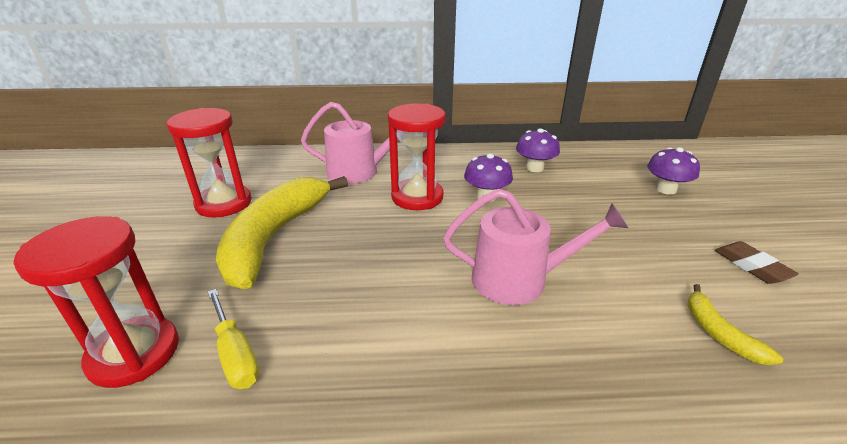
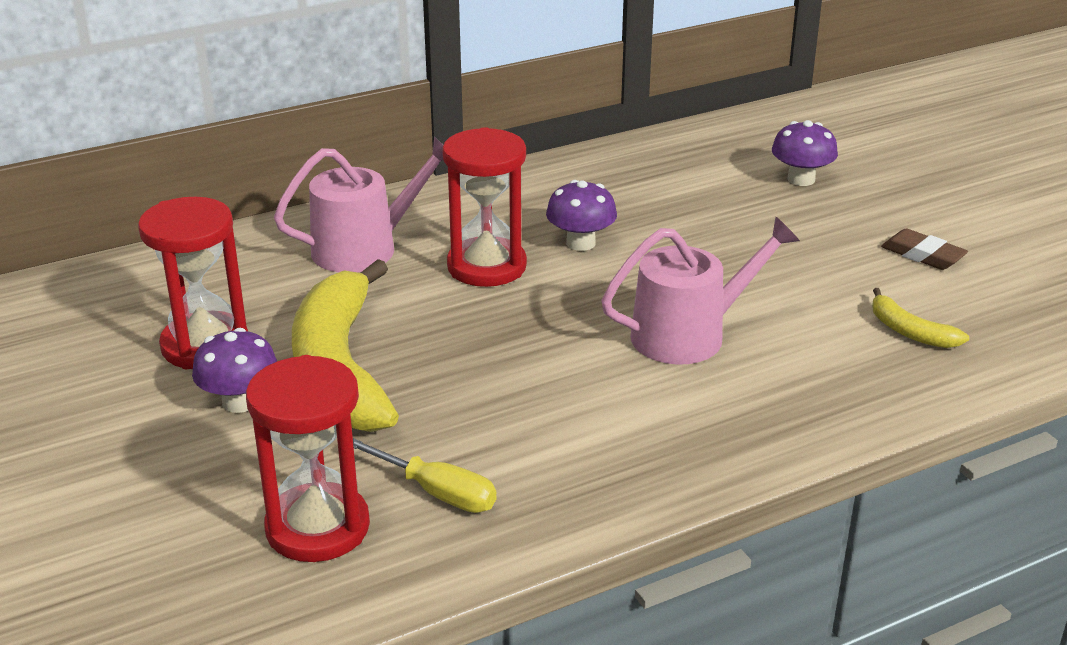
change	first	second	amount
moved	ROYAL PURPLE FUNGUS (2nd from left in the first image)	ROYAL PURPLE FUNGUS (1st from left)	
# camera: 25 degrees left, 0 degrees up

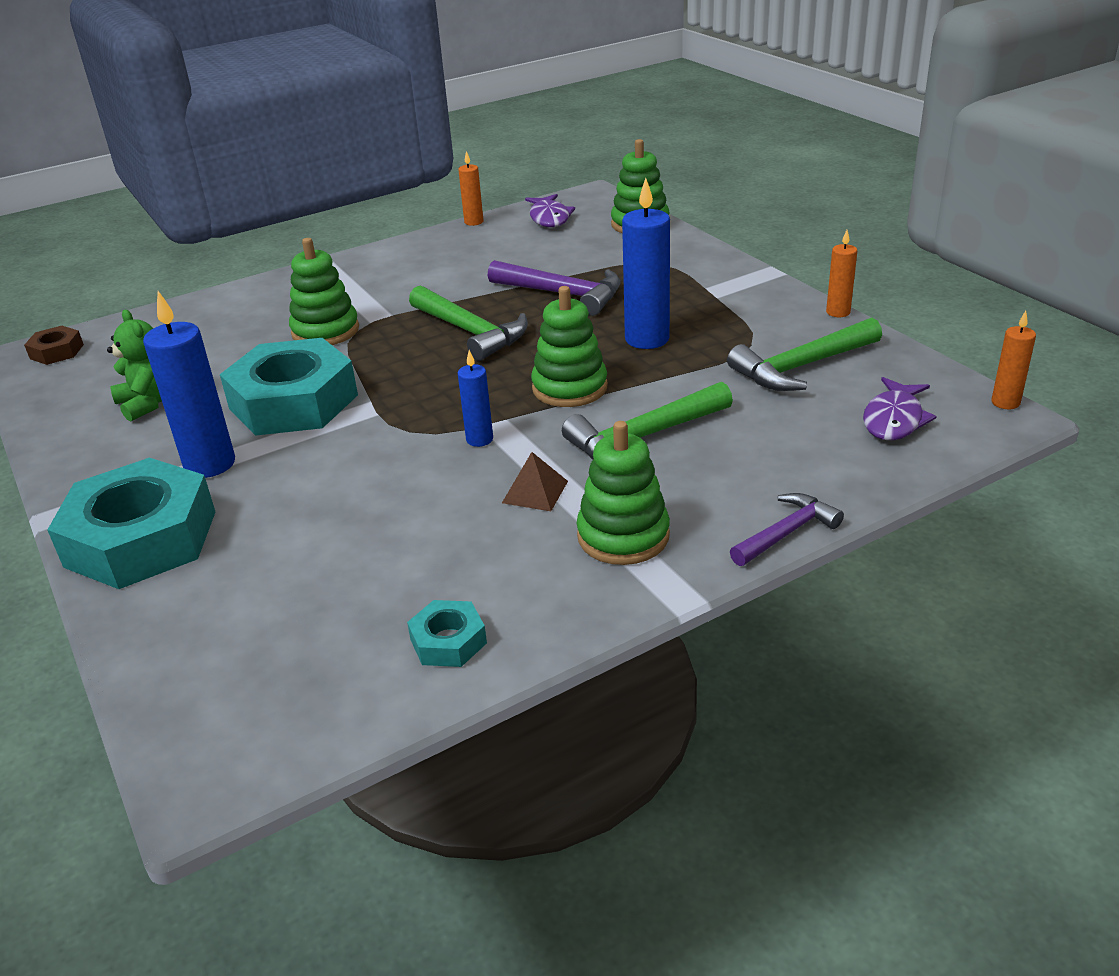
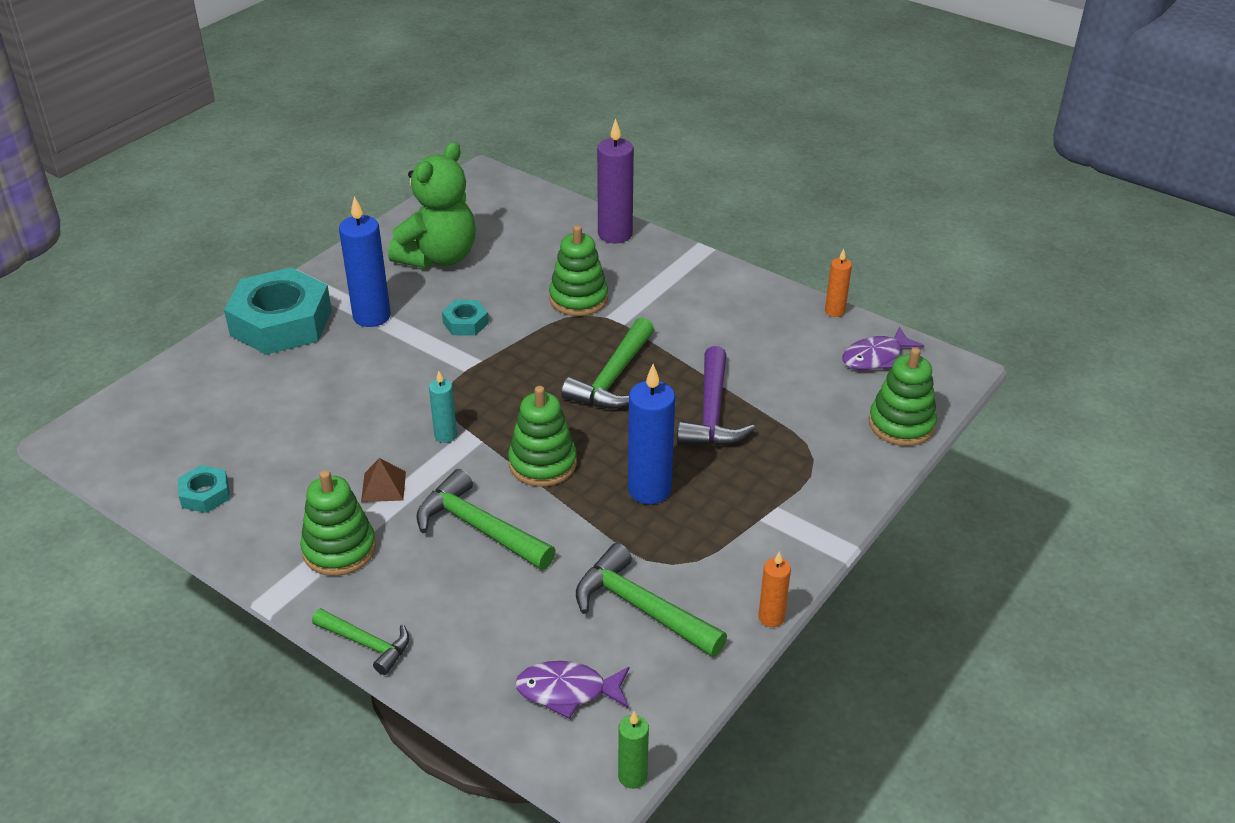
change	first	second	amount
recoloured	ROYAL PURPLE CLAW HAMMER (2nd from left)	GREEN CLAW HAMMER (1st from left)	
resized	GREEN TEDDY		x1.70
recoloured	COBALT WAX CANDLE (2nd from left)	TURQUOISE WAX CANDLE	
resized	TURQUOISE HEX NUT (2nd from left in the first image)	TURQUOISE HEX NUT (3rd from left)	x0.45
added		ROYAL PURPLE WAX CANDLE	
recoloured	BRIGHT ORANGE WAX CANDLE (3rd from left)	GREEN WAX CANDLE	
removed	RUSSET HEX NUT		
# camera: 65 degrees right, 5 degrees up

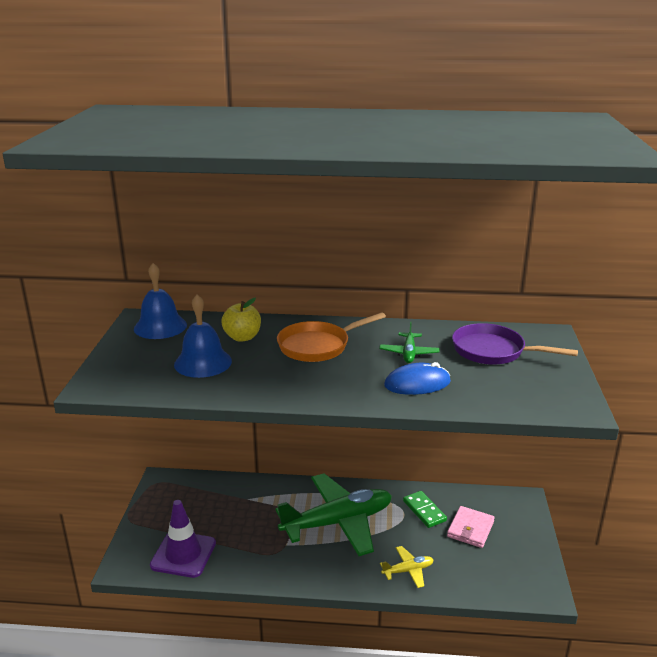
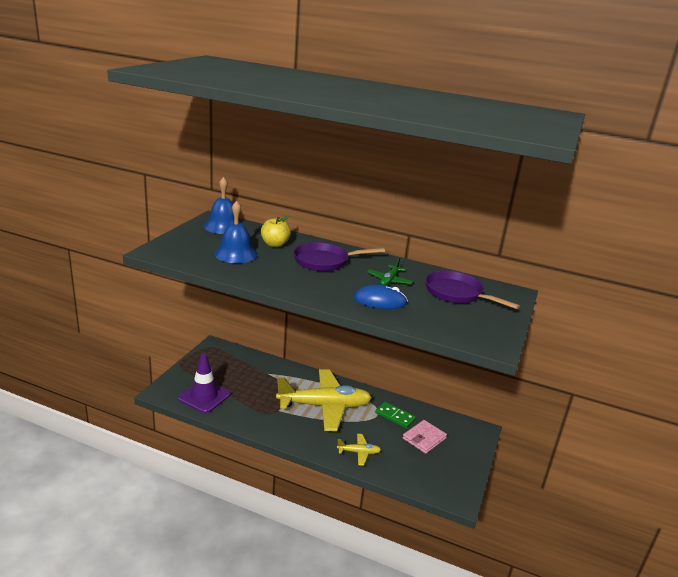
change	first	second	amount
recoloured	GREEN AEROPLANE (1st from left)	GOLDEN AEROPLANE (1st from left)	
recoloured	BRIGHT ORANGE FRYING PAN	ROYAL PURPLE FRYING PAN (1st from left)	
turned	GREEN DOMINO PIECE		45 degrees counterclockwise
# camera: 15 degrees right, 0 degrees up

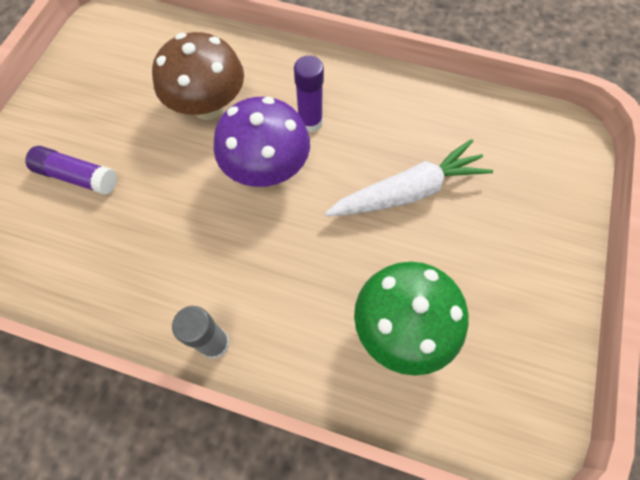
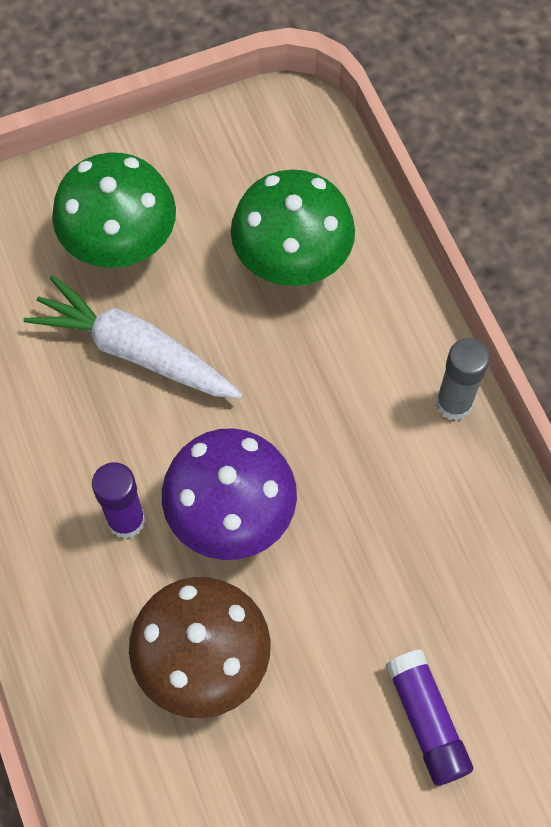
change	first	second	amount
added		GREEN FUNGUS (1st from left)	
# camera: 130 degrees left, 0 degrees up

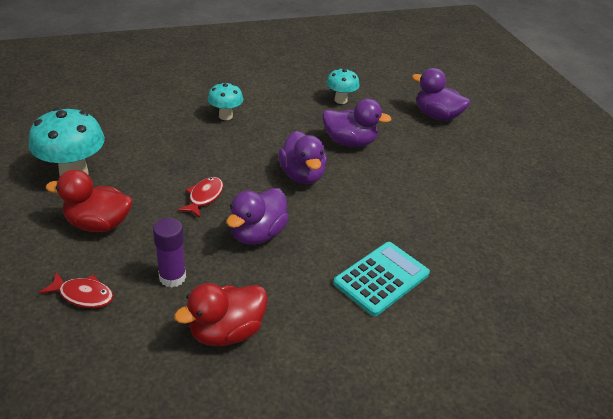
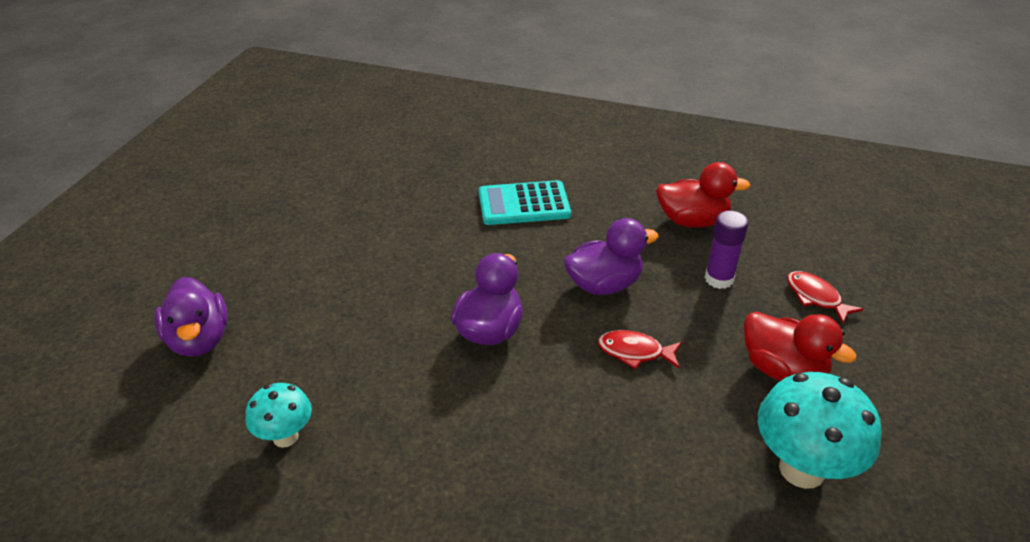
change	first	second	amount
turned	SCARLET TOY FISH (2nd from left in the first image)	SCARLET TOY FISH (1st from left)	45 degrees clockwise
removed	TURQUOISE FUNGUS (2nd from left)		
removed	ROYAL PURPLE TOY DUCK (3rd from left)		
# camera: 140 degrees left, 0 degrees up

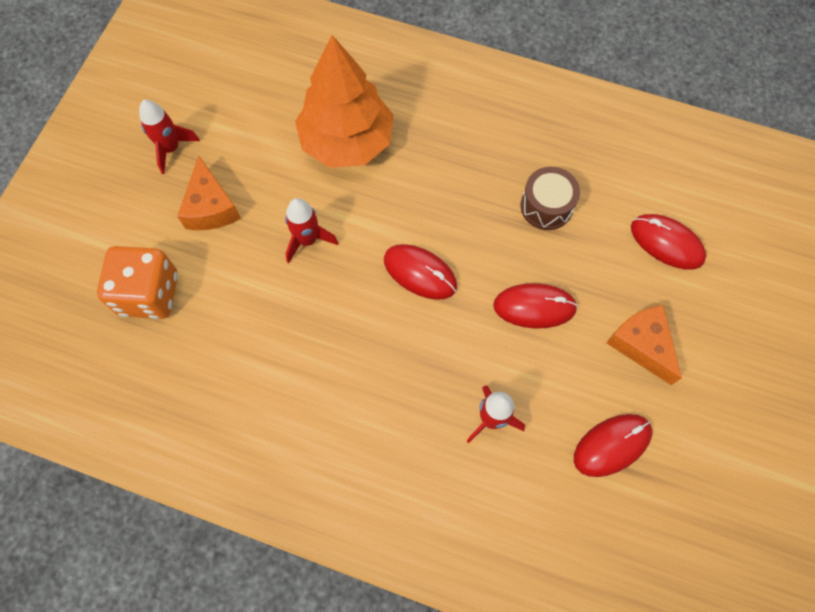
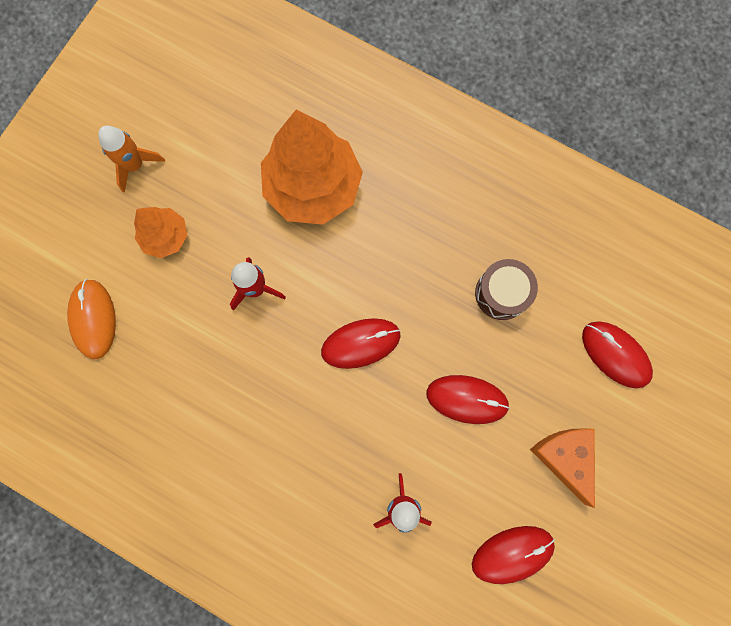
change	first	second	amount
replaced	BRIGHT ORANGE GAME DIE	BRIGHT ORANGE MOUSE	
recoloured	SCARLET TOY ROCKET (1st from left)	BRIGHT ORANGE TOY ROCKET	
replaced	BRIGHT ORANGE CHEESE (1st from left)	BRIGHT ORANGE TREE (1st from left)	
turned	SCARLET MOUSE (1st from left)		60 degrees counterclockwise
# camera: 10 degrees right, 10 degrees up

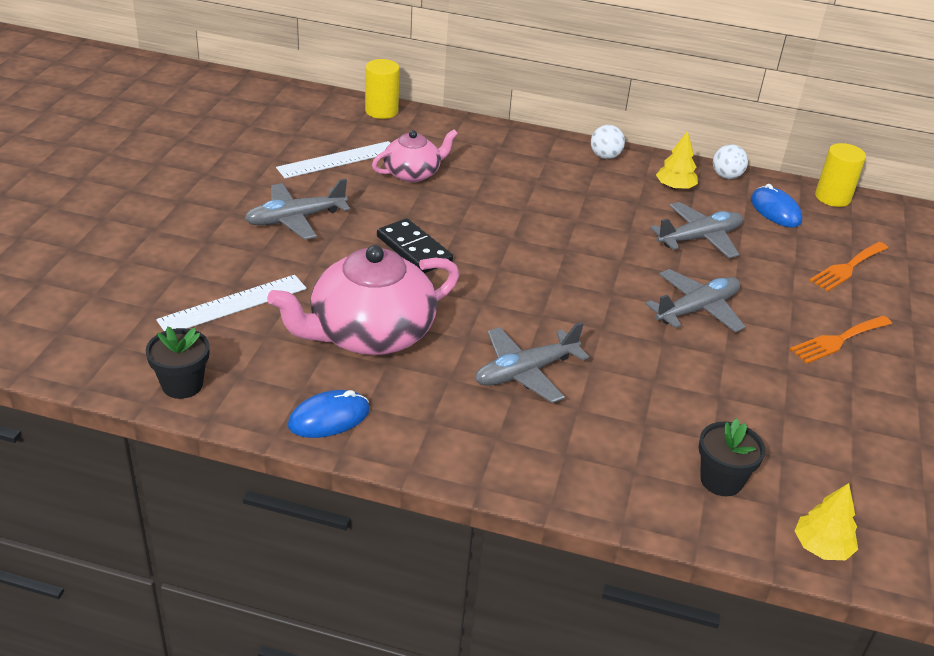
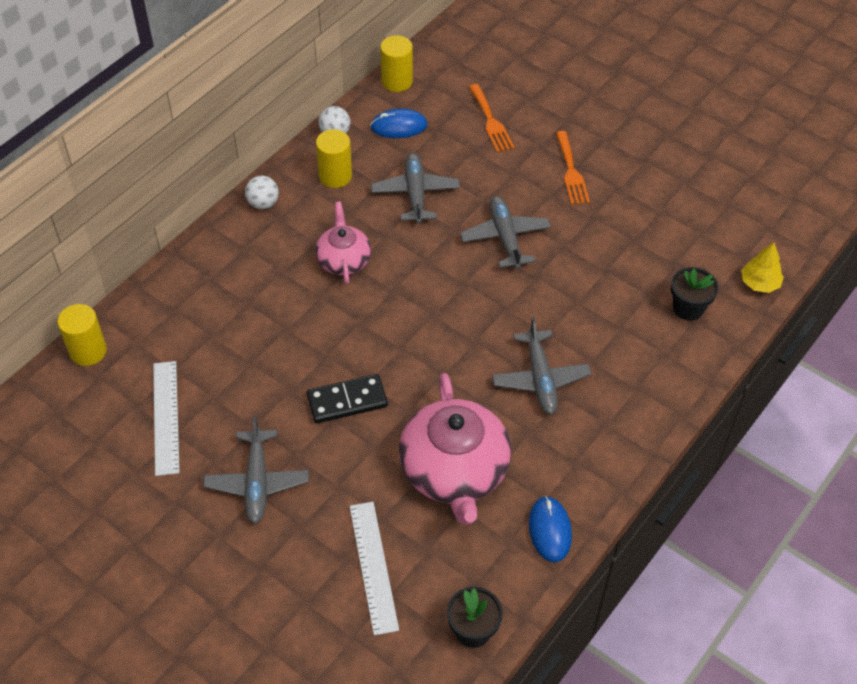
change	first	second	amount
moved	ROSY TEA POT (2nd from left in the first image)	ROSY TEA POT (1st from left)	
replaced	GOLDEN TREE (1st from left)	GOLDEN CYLINDER (2nd from left)	
# camera: 65 degrees left, 15 degrees up

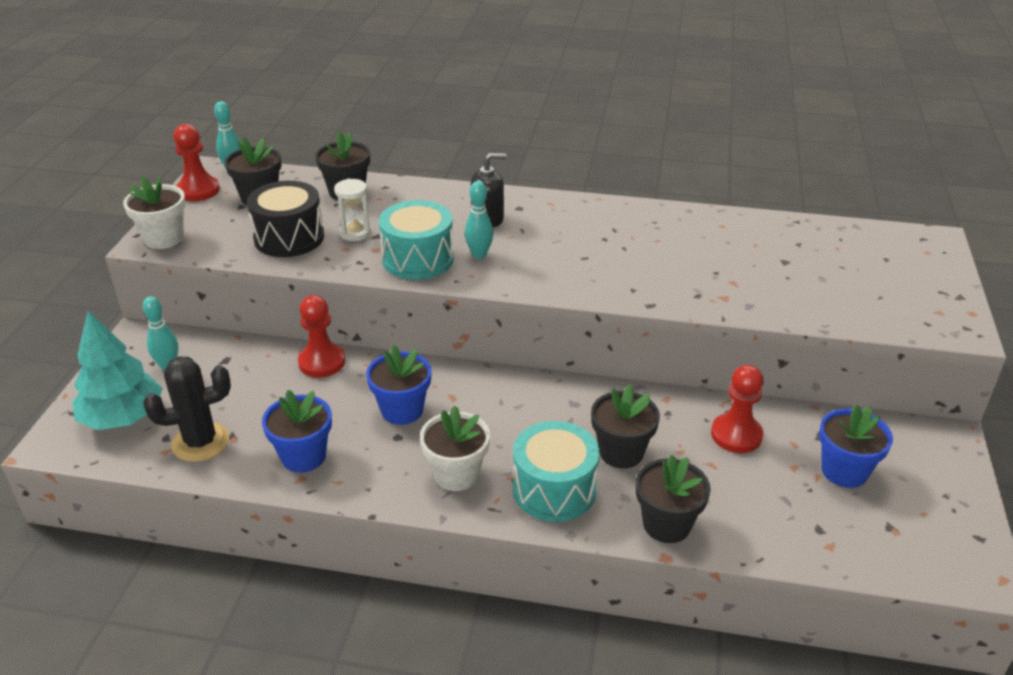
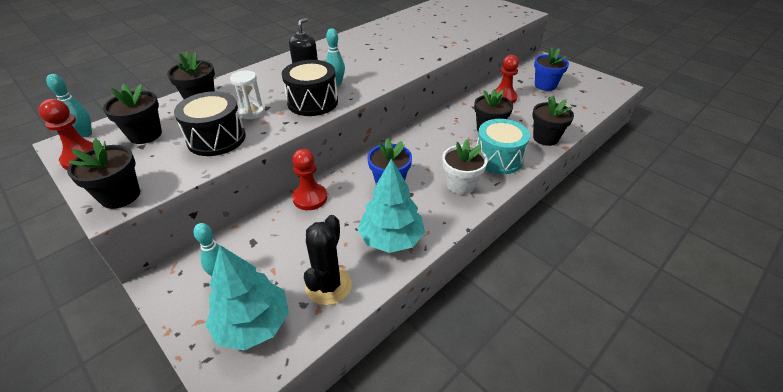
change	first	second	amount
recoloured	SNOW-WHITE POTTED PLANT (1st from left)	JET-BLACK POTTED PLANT (1st from left)	
recoloured	TURQUOISE TOY DRUM (1st from left)	JET-BLACK TOY DRUM (2nd from left)	
replaced	COBALT POTTED PLANT (1st from left)	TURQUOISE TREE (2nd from left)	
# camera: 55 degrees left, 5 degrees up

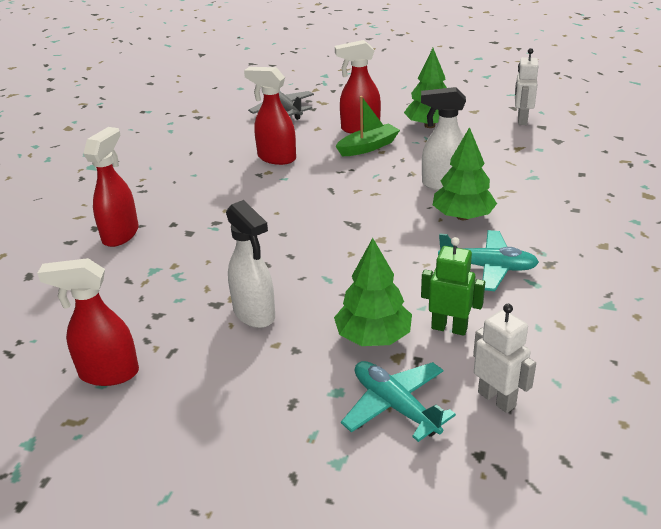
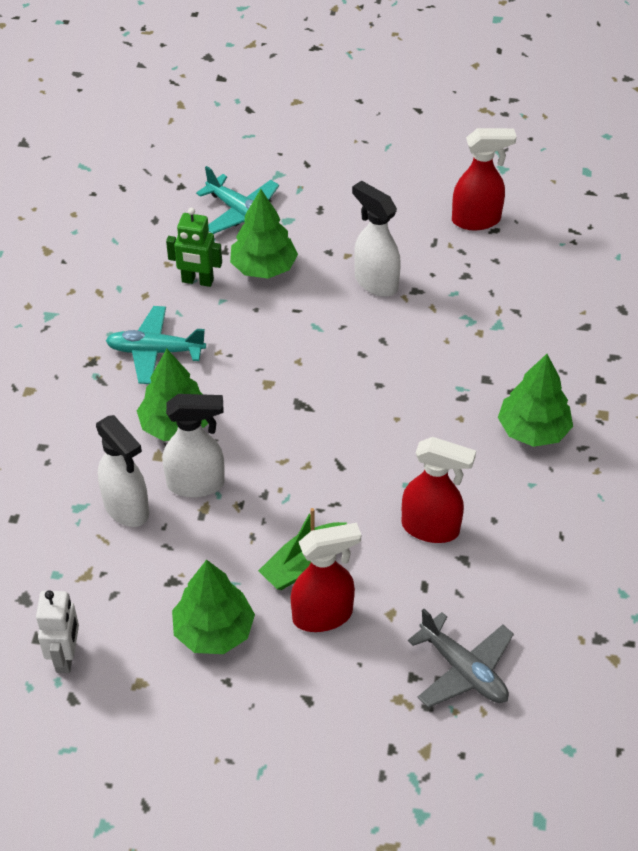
change	first	second	amount
added		SNOW-WHITE SPRAYER (1st from left)	
added		GREEN TREE (4th from left)	
removed	SCARLET SPRAYER (2nd from left)		
removed	SNOW-WHITE ROBOT (1st from left)		
# camera: 170 degrees right, 15 degrees up

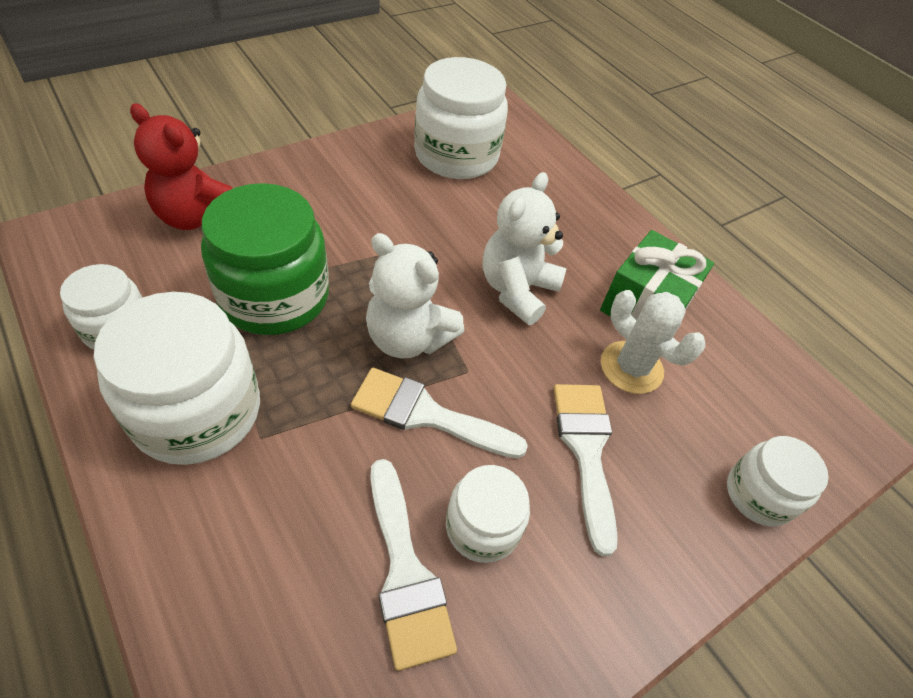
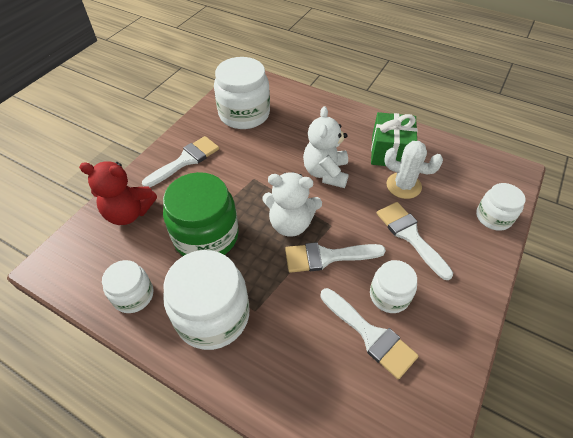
change	first	second	amount
added		SNOW-WHITE PAINTBRUSH (1st from left)	
# camera: 20 degrees left, 0 degrees up

